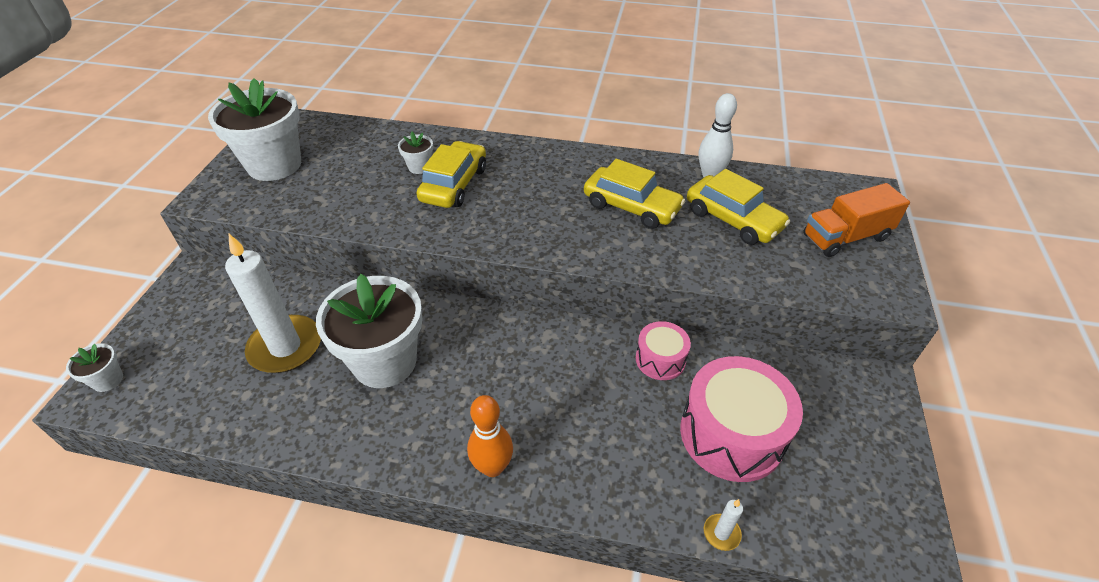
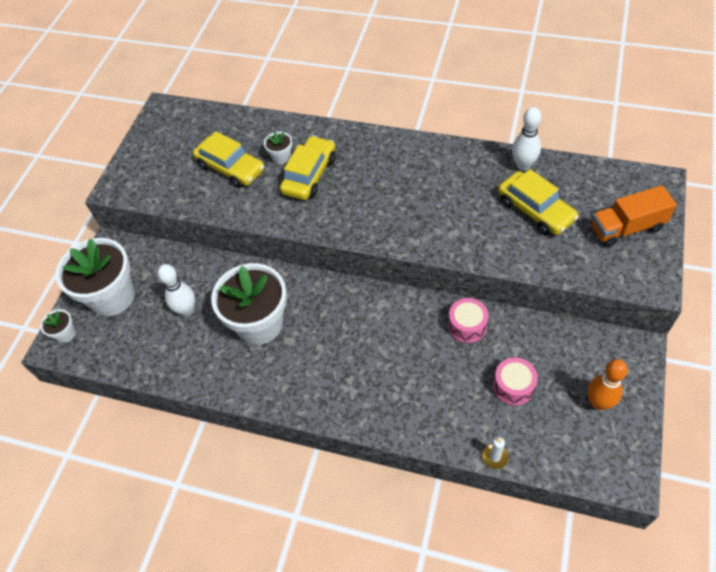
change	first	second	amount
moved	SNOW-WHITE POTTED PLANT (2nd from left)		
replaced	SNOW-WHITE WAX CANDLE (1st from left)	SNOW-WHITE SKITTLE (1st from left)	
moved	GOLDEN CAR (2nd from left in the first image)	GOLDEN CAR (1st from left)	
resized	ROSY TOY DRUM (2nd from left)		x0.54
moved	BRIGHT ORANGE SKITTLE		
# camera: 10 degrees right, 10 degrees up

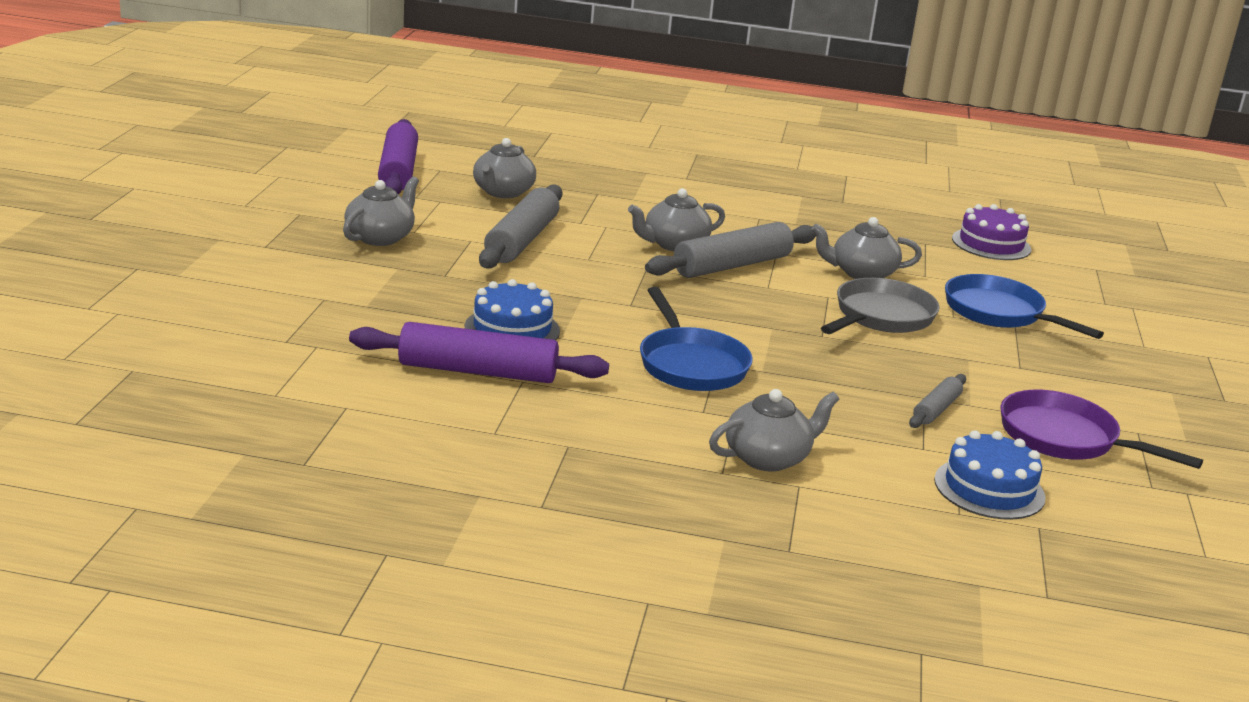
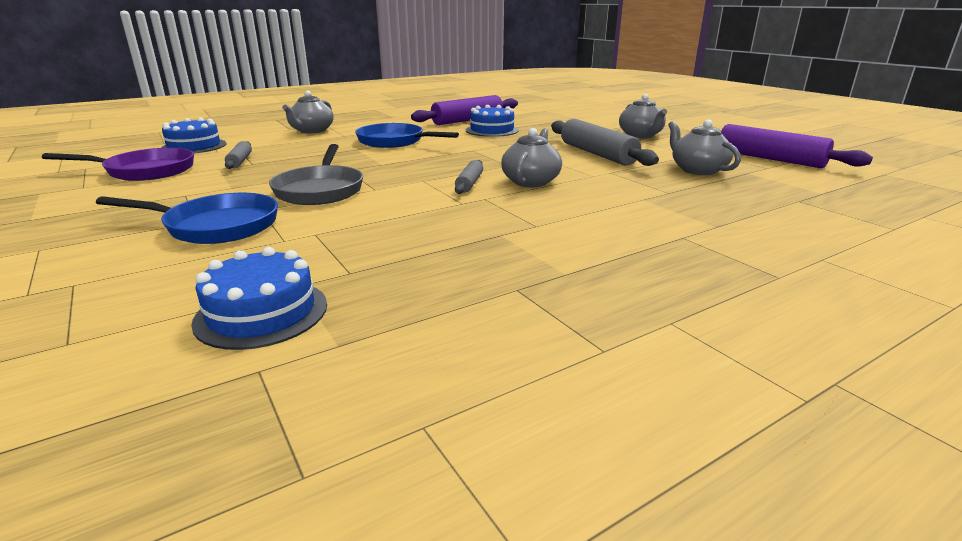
change	first	second	amount
recoloured	ROYAL PURPLE CAKE	COBALT CAKE (2nd from left)	
resized	GREY DOUGH ROLLER (2nd from left)		x0.52
removed	GREY TEA POT (5th from left)		
# camera: 140 degrees right, 0 degrees up

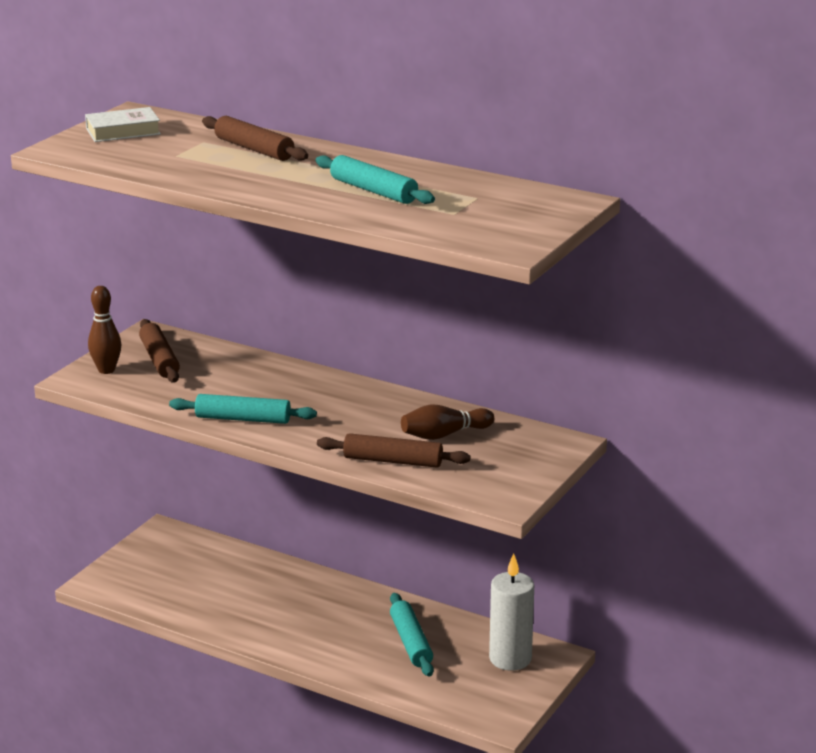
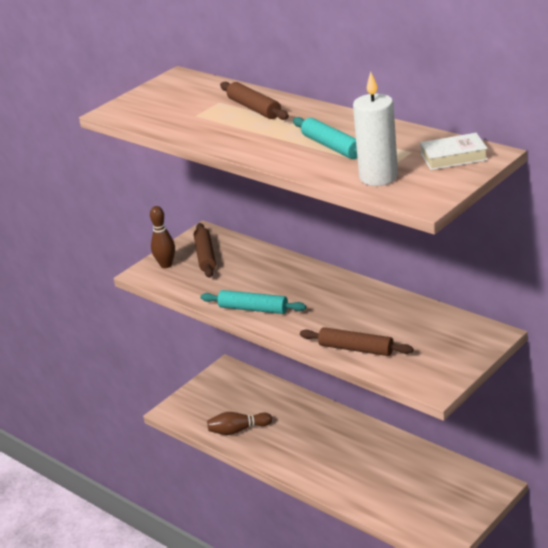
change	first	second	amount
moved	RUSSET SKITTLE (2nd from left)		
moved	SNOW-WHITE WAX CANDLE		
moved	SNOW-WHITE HARDBACK		
removed	TURQUOISE DOUGH ROLLER (3rd from left)		
# camera: 15 degrees right, 5 degrees up

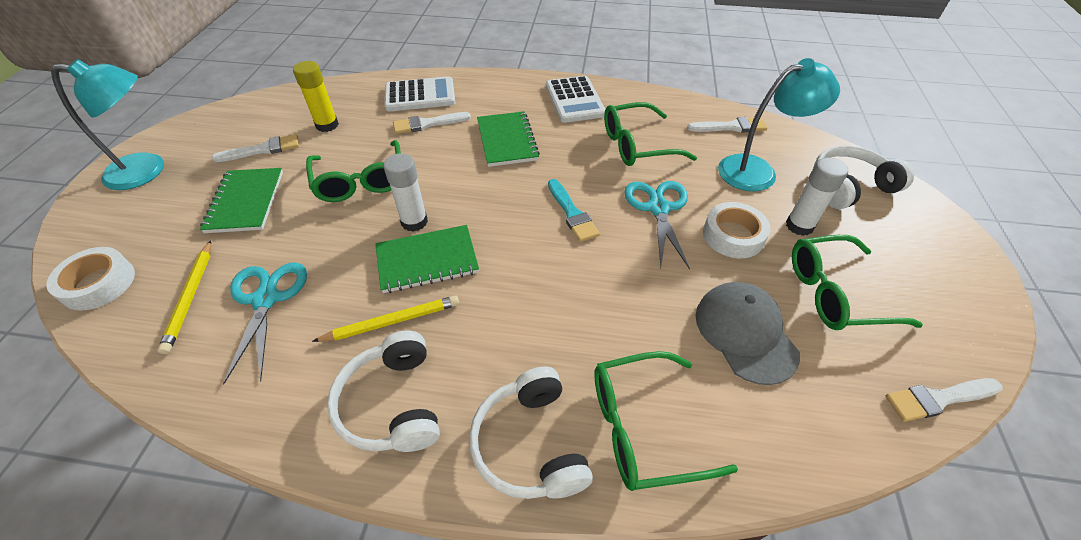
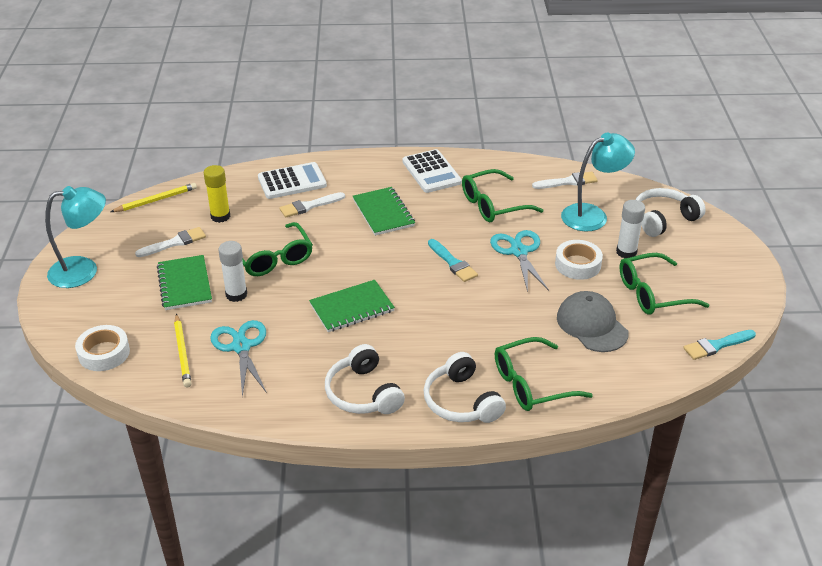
change	first	second	amount
moved	GOLDEN PENCIL (2nd from left in the first image)	GOLDEN PENCIL (1st from left)	
moved	SNOW-WHITE GLUE STICK (1st from left)		
recoloured	SNOW-WHITE PAINTBRUSH (4th from left)	TURQUOISE PAINTBRUSH (2nd from left)	
# camera: 10 degrees left, 10 degrees down

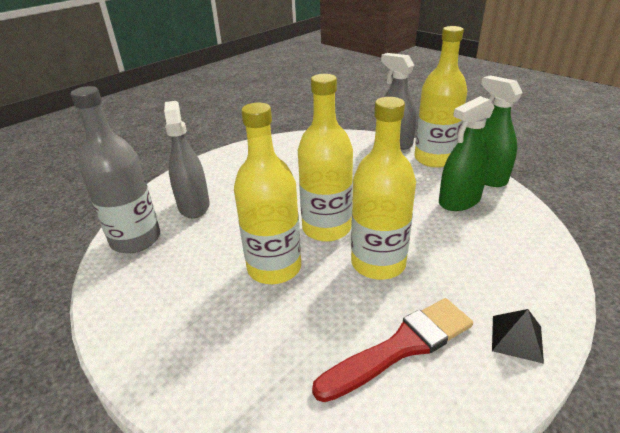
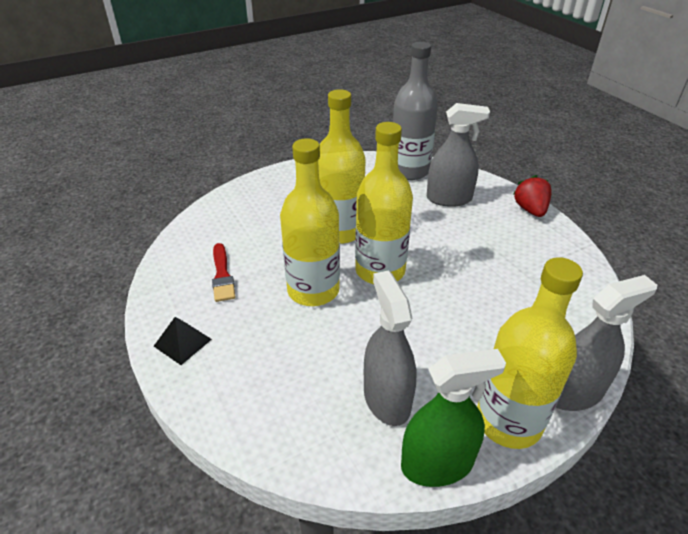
change	first	second	amount
resized	SCARLET PAINTBRUSH		x0.62
recoloured	GREEN SPRAYER (1st from left)	GREY SPRAYER (1st from left)	
added		SCARLET STRAWBERRY	
# camera: 105 degrees right, 5 degrees up

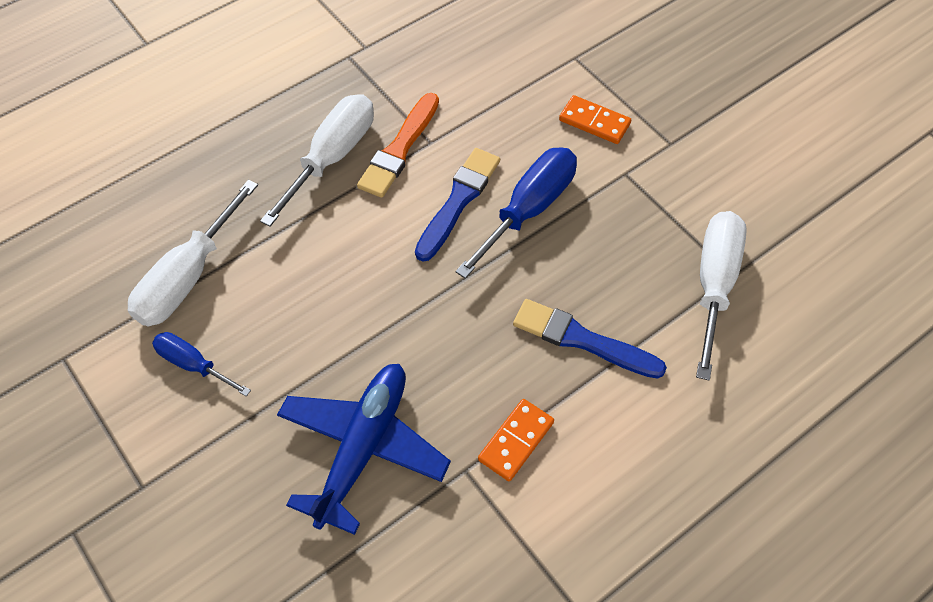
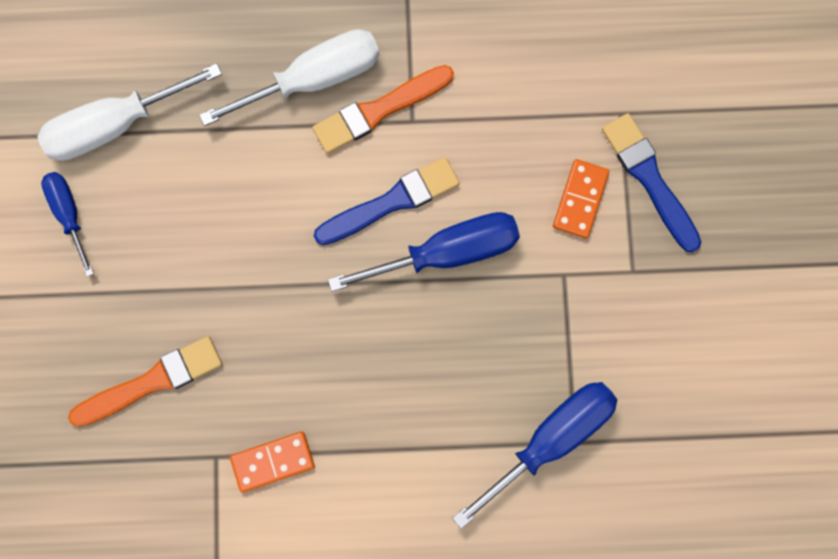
change	first	second	amount
replaced	COBALT AEROPLANE	BRIGHT ORANGE PAINTBRUSH (1st from left)	
recoloured	SNOW-WHITE SCREWDRIVER (3rd from left)	COBALT SCREWDRIVER (3rd from left)	
turned	BRIGHT ORANGE DOMINO PIECE (2nd from left)		45 degrees clockwise
moved	COBALT PAINTBRUSH (2nd from left)		
# camera: 35 degrees right, 20 degrees up

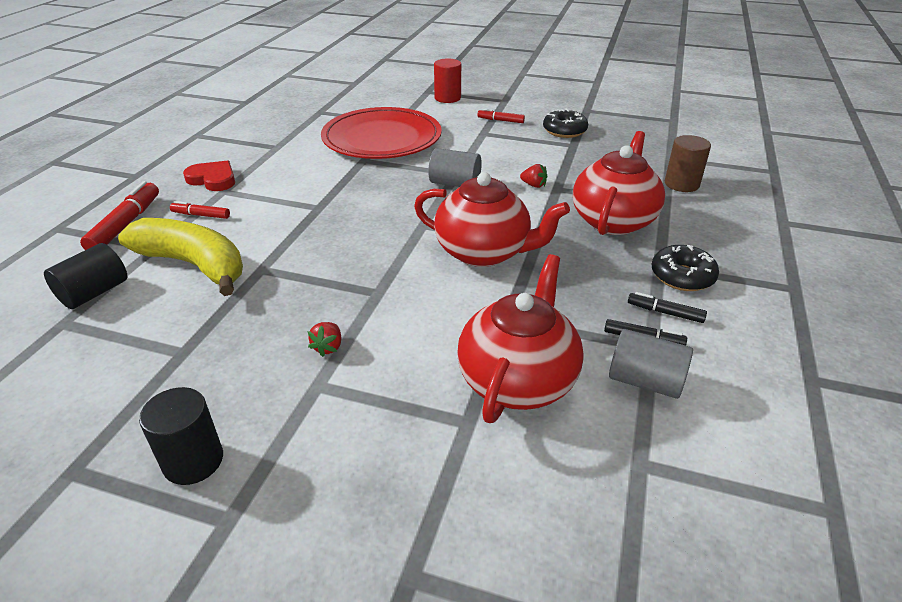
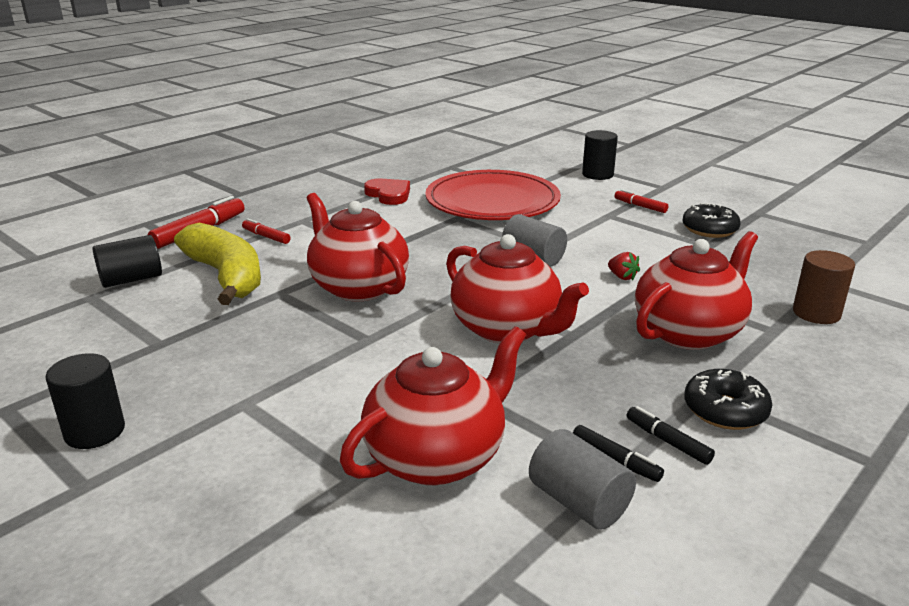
change	first	second	amount
added		SCARLET TEA POT (1st from left)	
moved	SCARLET LOVE HEART		
recoloured	SCARLET CYLINDER	JET-BLACK CYLINDER (3rd from left)	
removed	SCARLET STRAWBERRY (1st from left)		
# camera: 25 degrees right, 10 degrees down

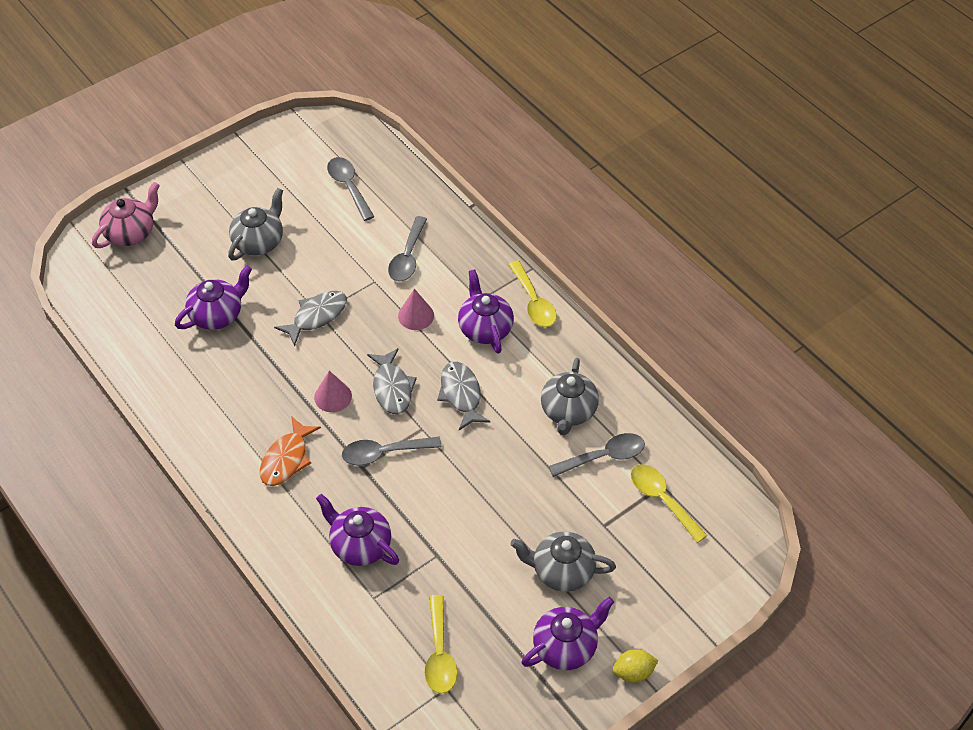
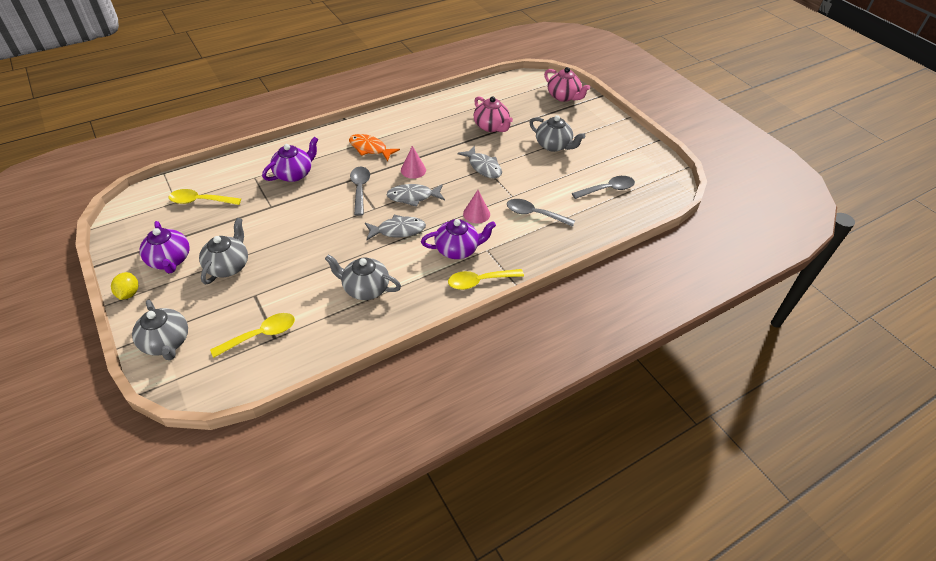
change	first	second	amount
added		GREY TEA POT (1st from left)	
recoloured	ROYAL PURPLE TEA POT (1st from left)	ROSY TEA POT (1st from left)	
removed	GREY TEASPOON (4th from left)		
# camera: 95 degrees right, 5 degrees down

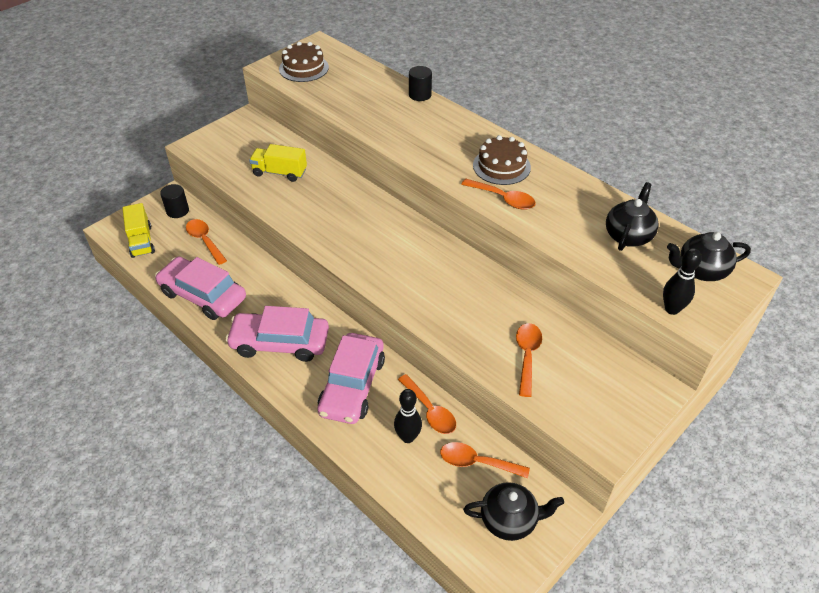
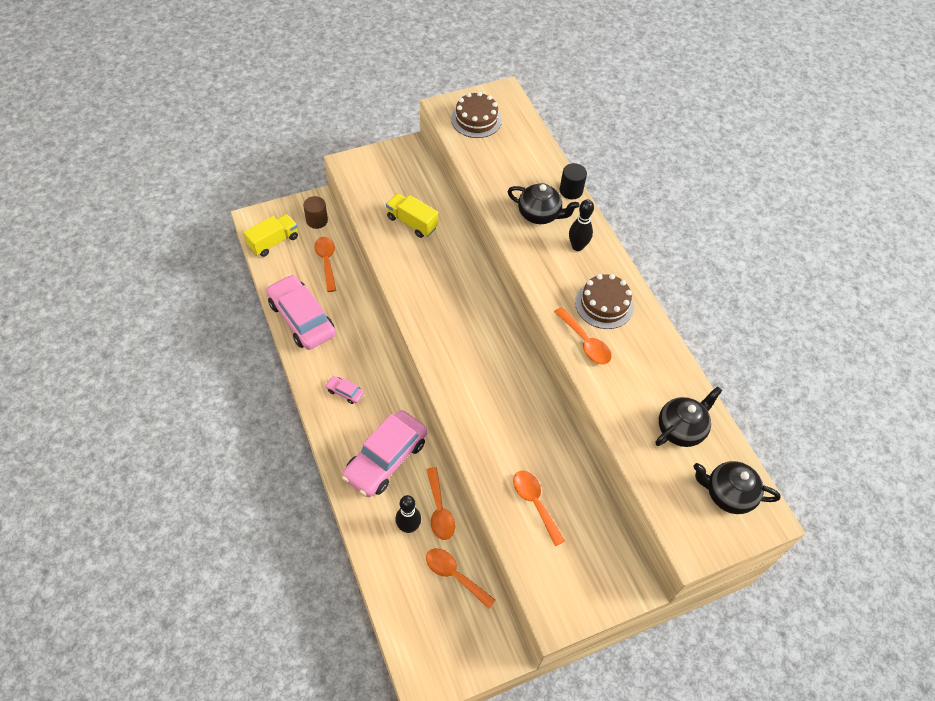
change	first	second	amount
turned	GOLDEN TRUCK (1st from left)		135 degrees counterclockwise
recoloured	JET-BLACK CYLINDER (1st from left)	RUSSET CYLINDER	
resized	ROSY CAR (2nd from left)		x0.42
moved	JET-BLACK TEA POT (1st from left)		
turned	BRIGHT ORANGE TEASPOON (5th from left in the first image)	BRIGHT ORANGE TEASPOON (4th from left)	60 degrees counterclockwise
moved	JET-BLACK SKITTLE (2nd from left)		
# camera: 20 degrees right, 10 degrees up

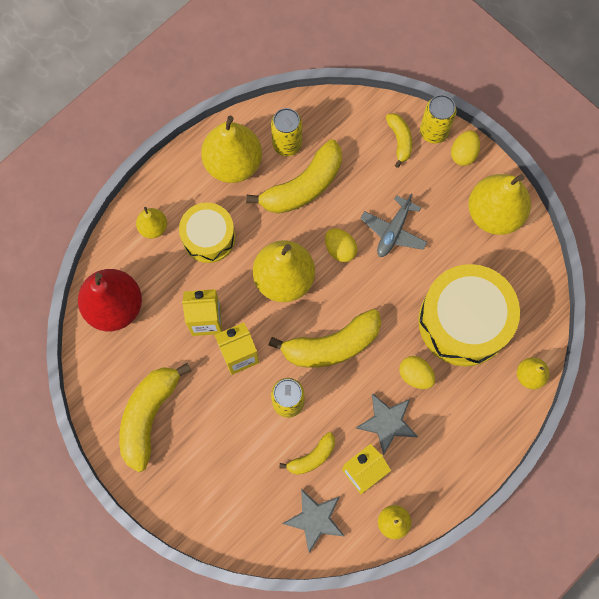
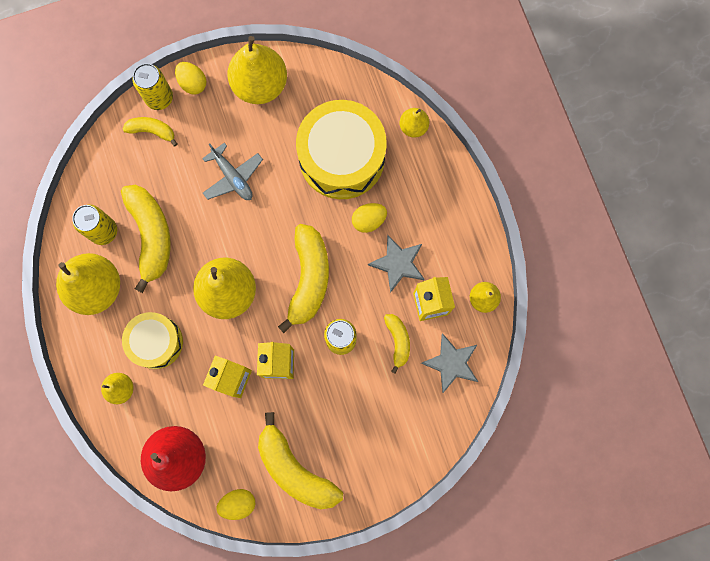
change	first	second	amount
moved	GOLDEN EGG (1st from left in the first image)	GOLDEN EGG (2nd from left)	
# camera: 65 degrees left, 5 degrees up

